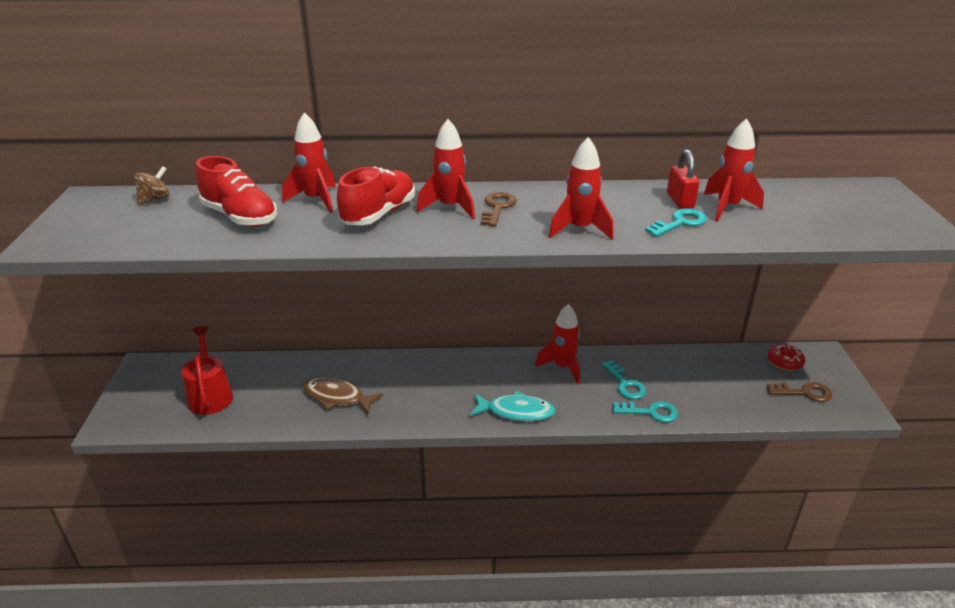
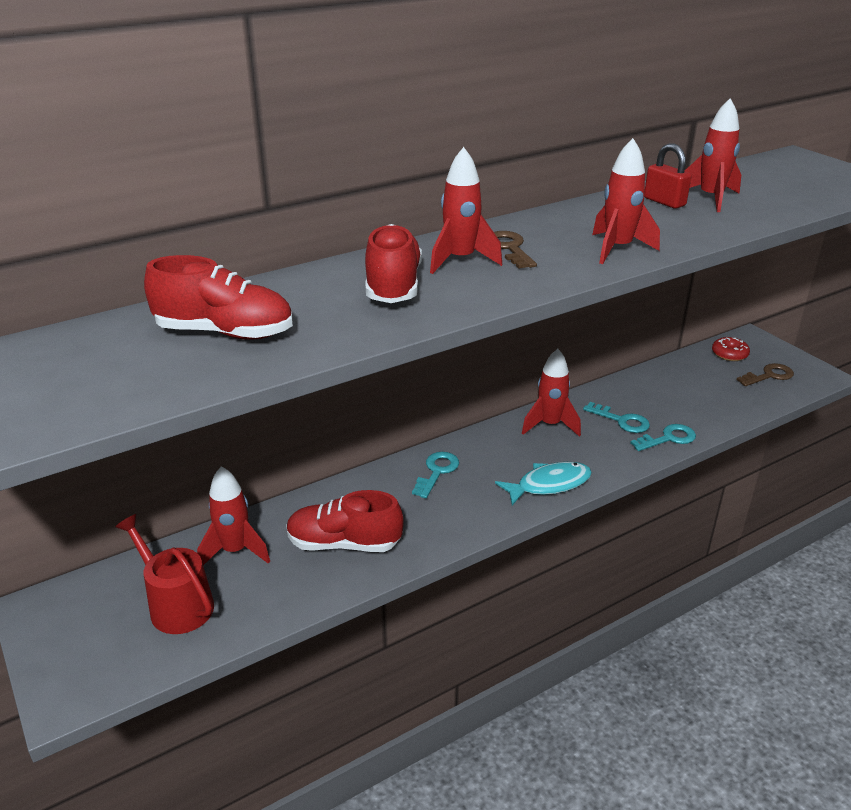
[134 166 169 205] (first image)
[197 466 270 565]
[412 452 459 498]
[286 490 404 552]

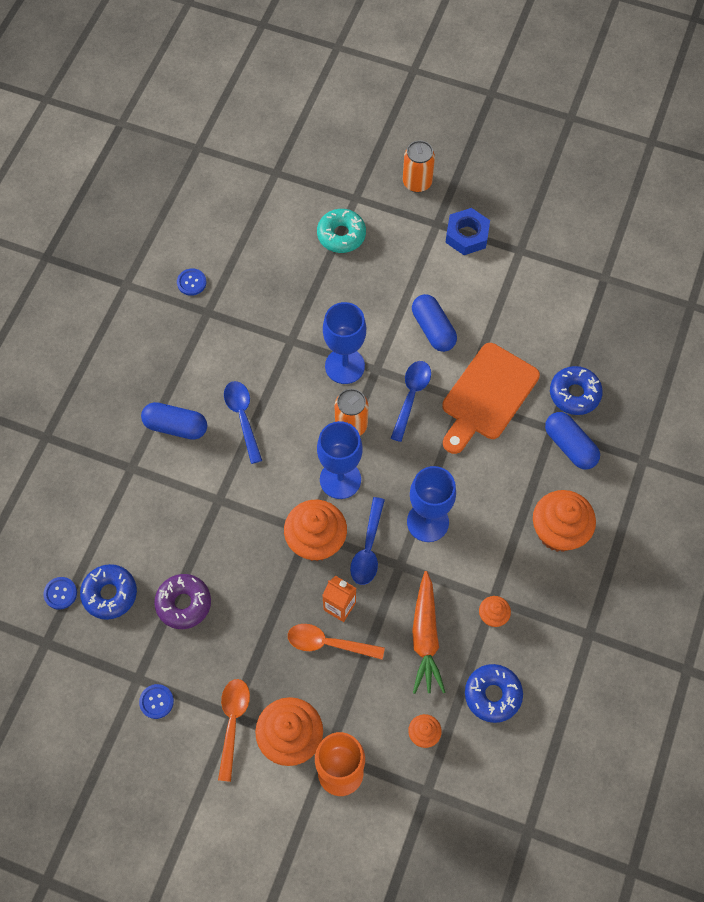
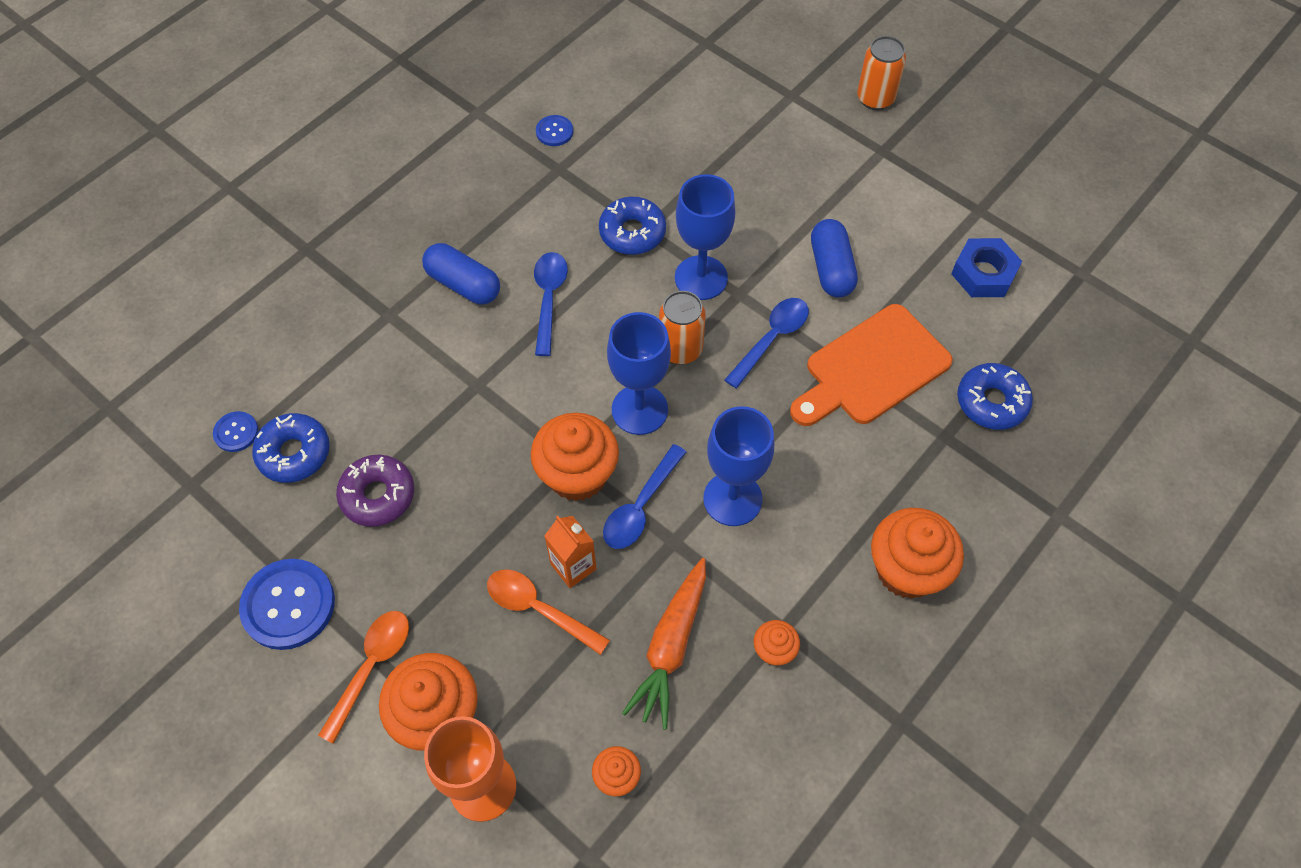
[317 209 366 253] (first image)
[545 412 600 470] (first image)
[951 238 1022 297]
[599 197 666 255]
[239 559 335 650]

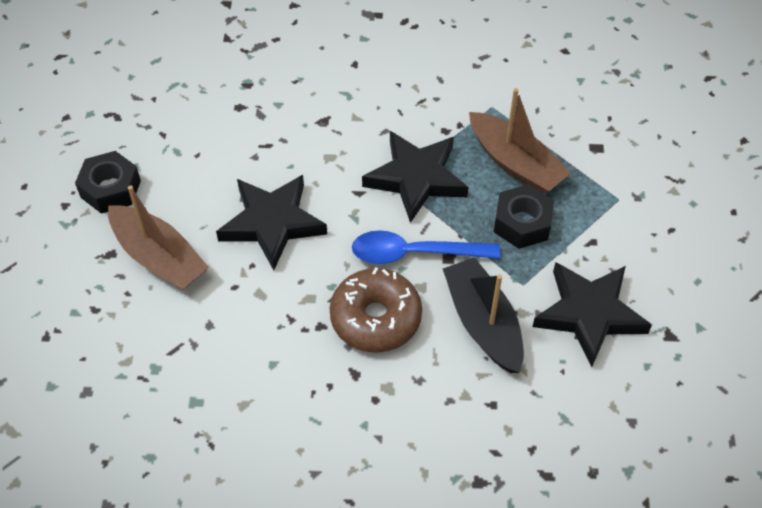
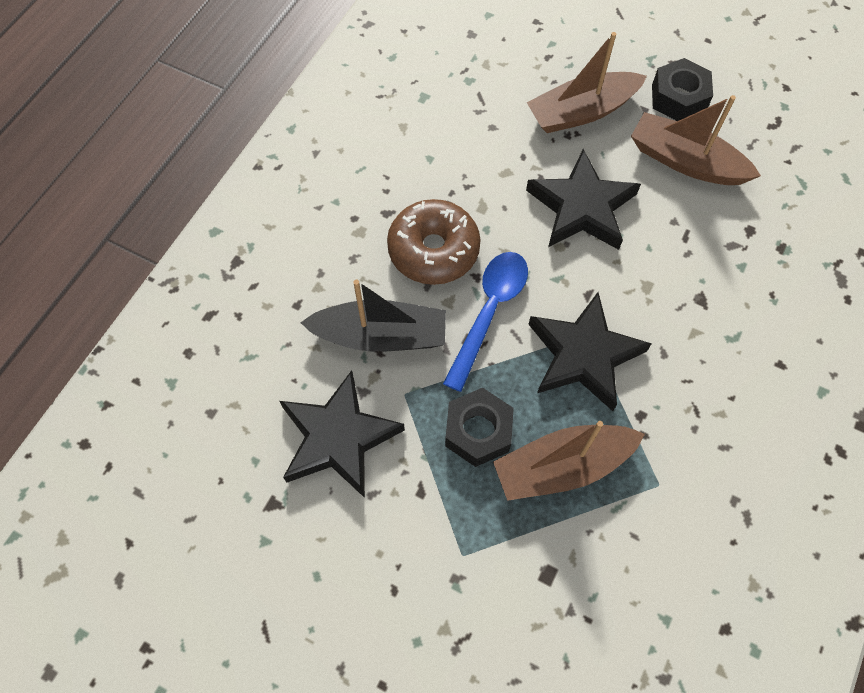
[631 95 761 185]

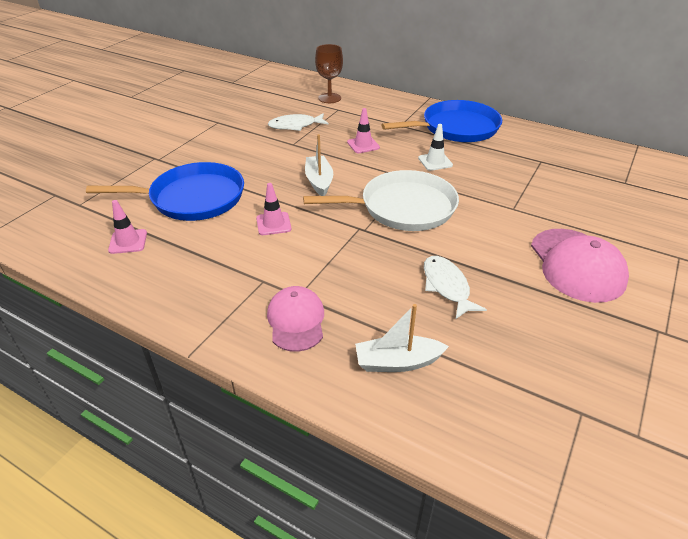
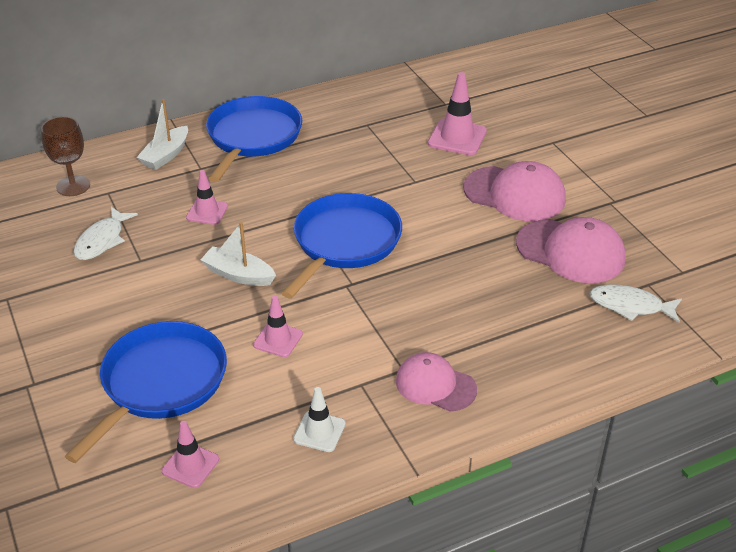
[428 72 487 155]
[516 217 626 283]
[137 99 188 170]
[293 387 346 452]
[590 284 682 323]
[281 193 402 299]

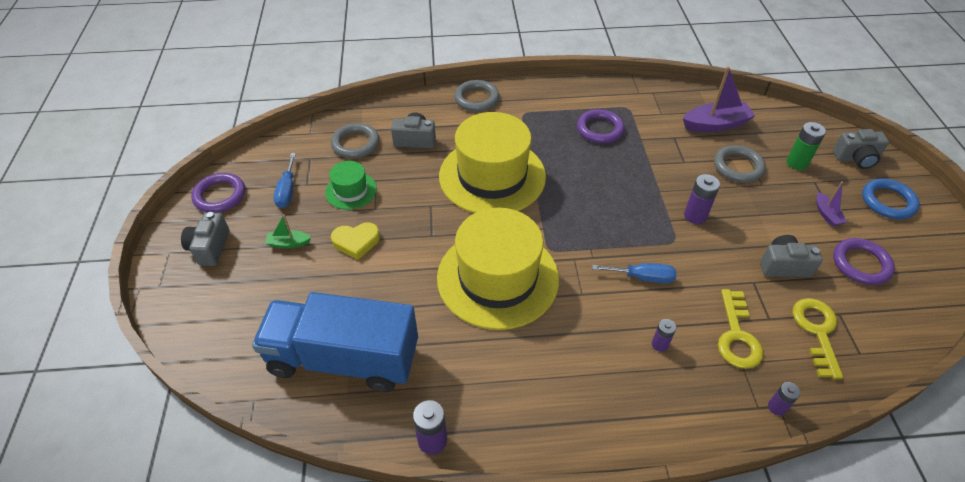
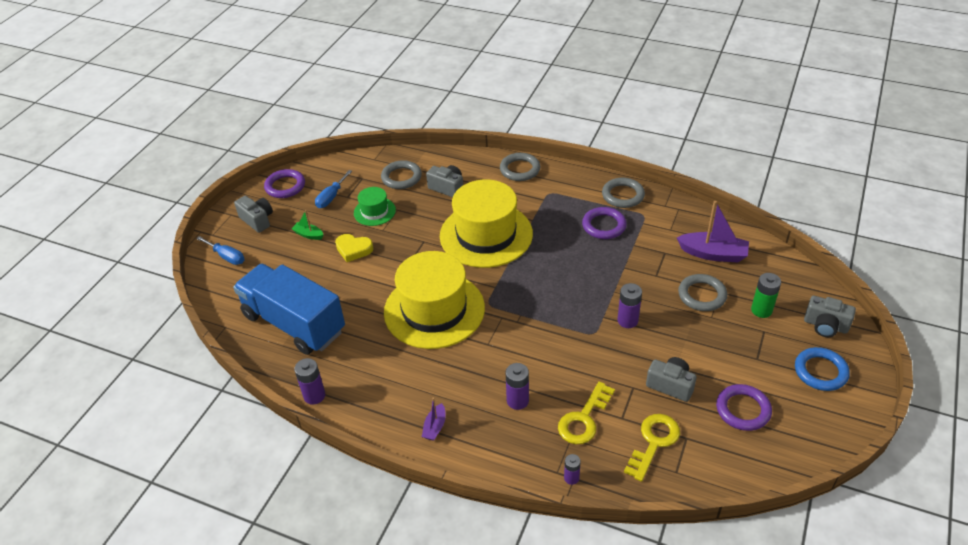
[602 178 645 208]
[196 236 245 265]
[422 398 446 441]
[234 196 273 233]
[506 363 529 410]

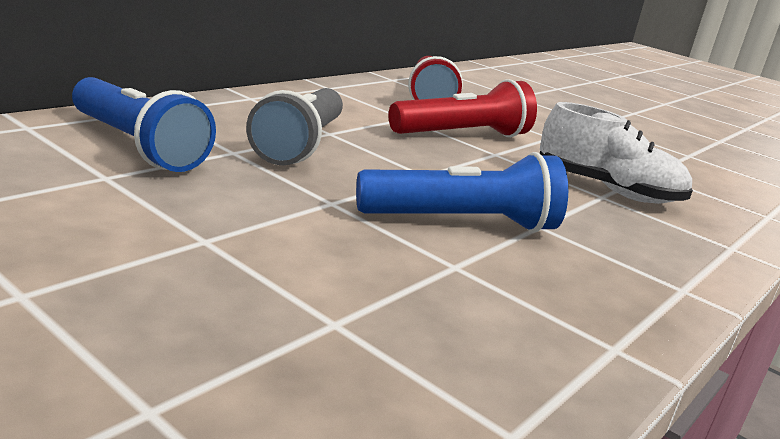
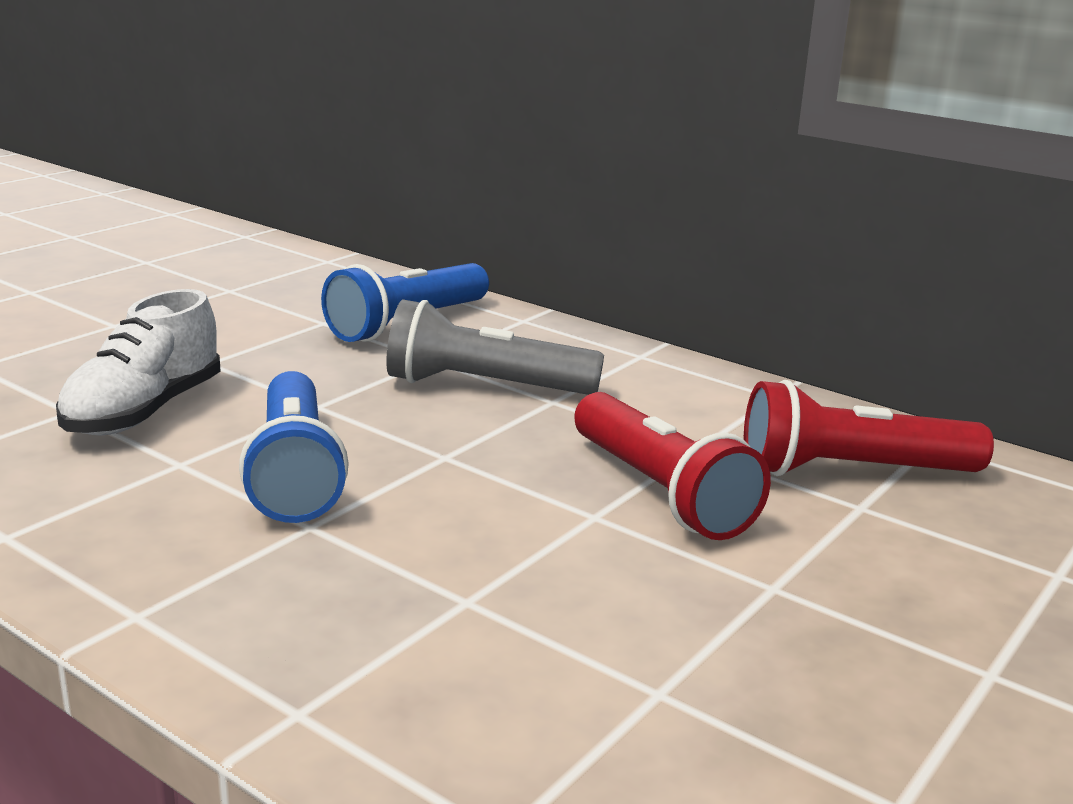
[56 289 221 436]

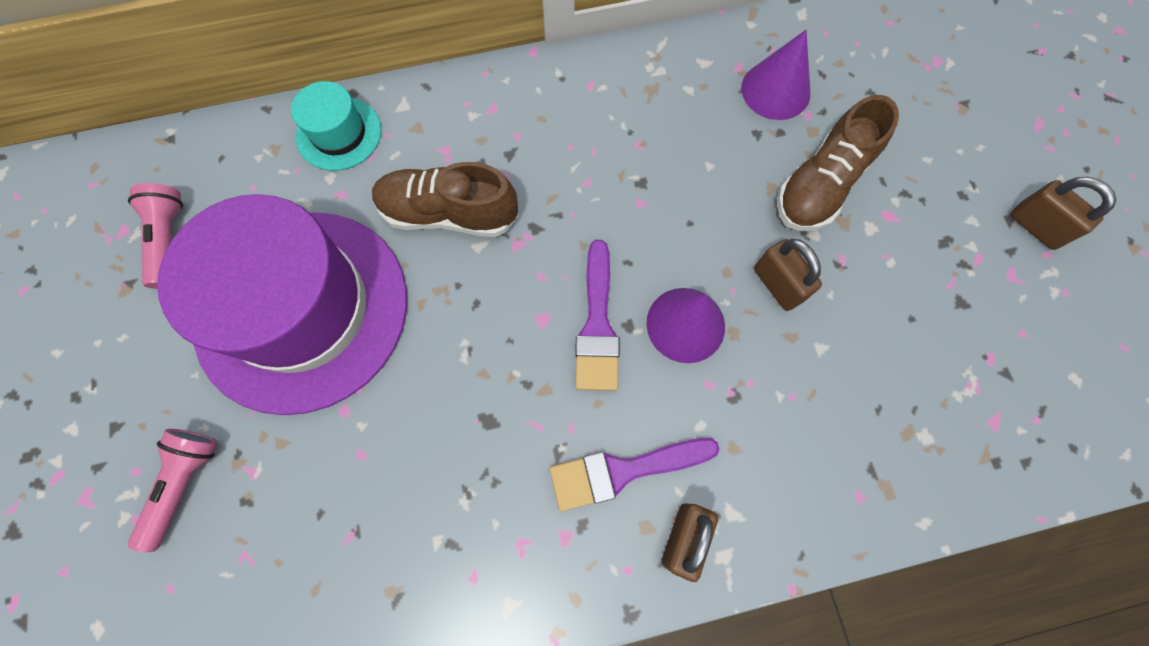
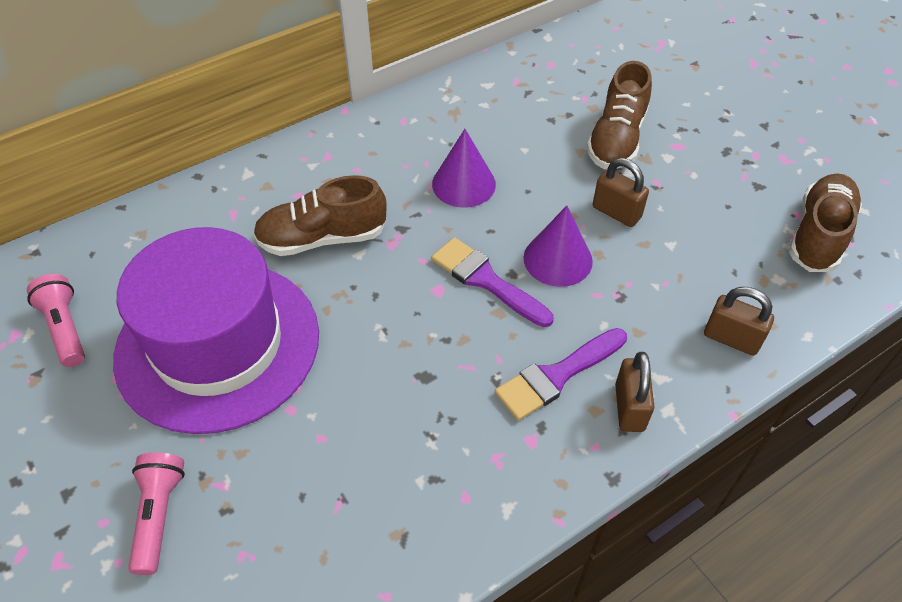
[291 81 382 171] (first image)
[789 173 862 272]
[432 129 496 208]
[704 287 774 355]
[431 237 554 327]

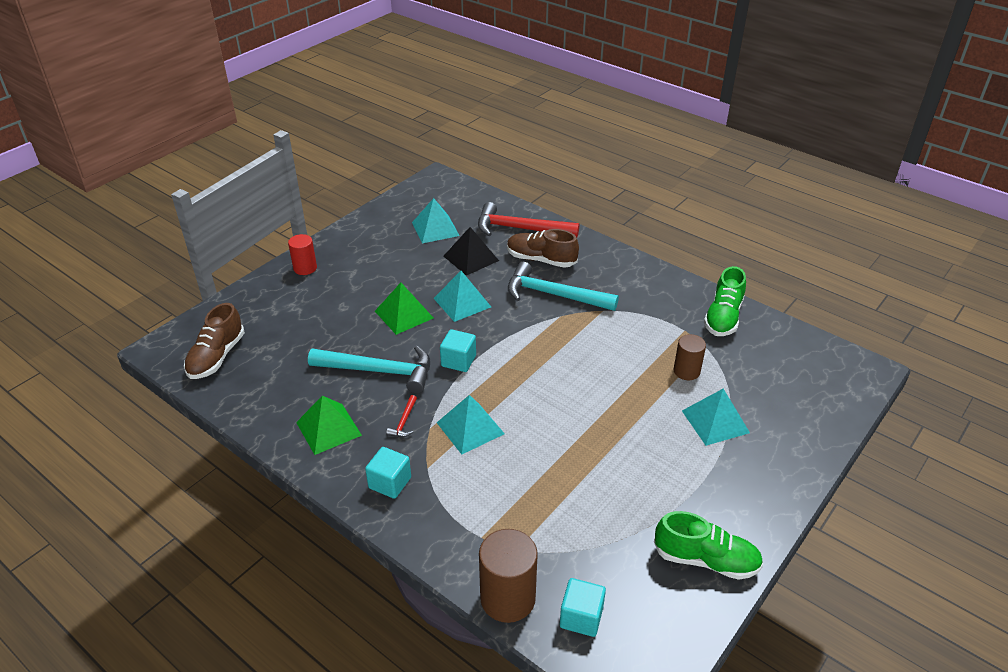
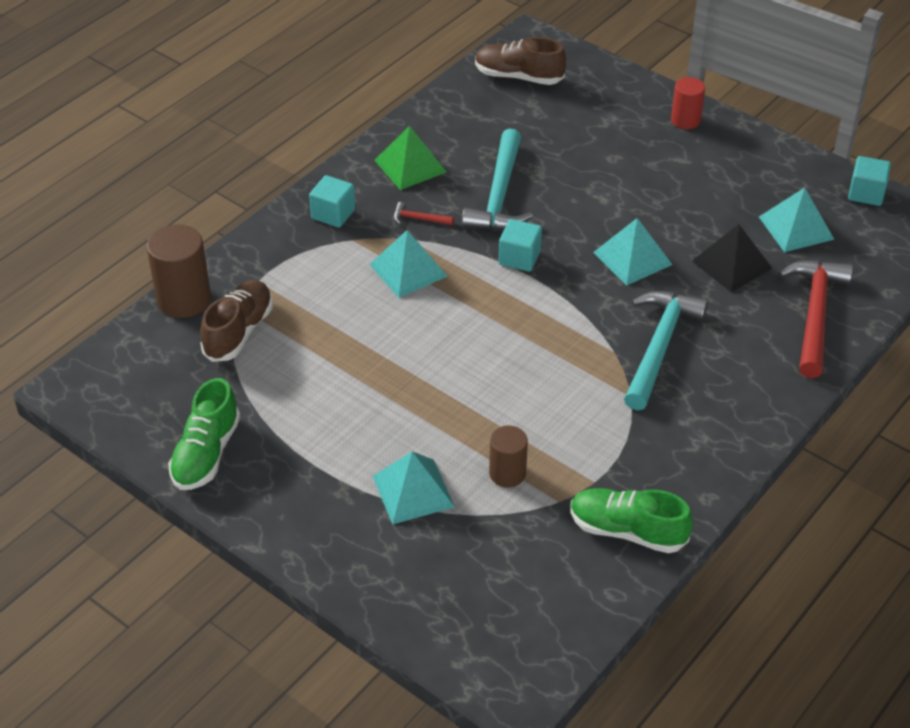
[375 283 433 335] (first image)
[200 280 273 362]
[848 156 891 206]

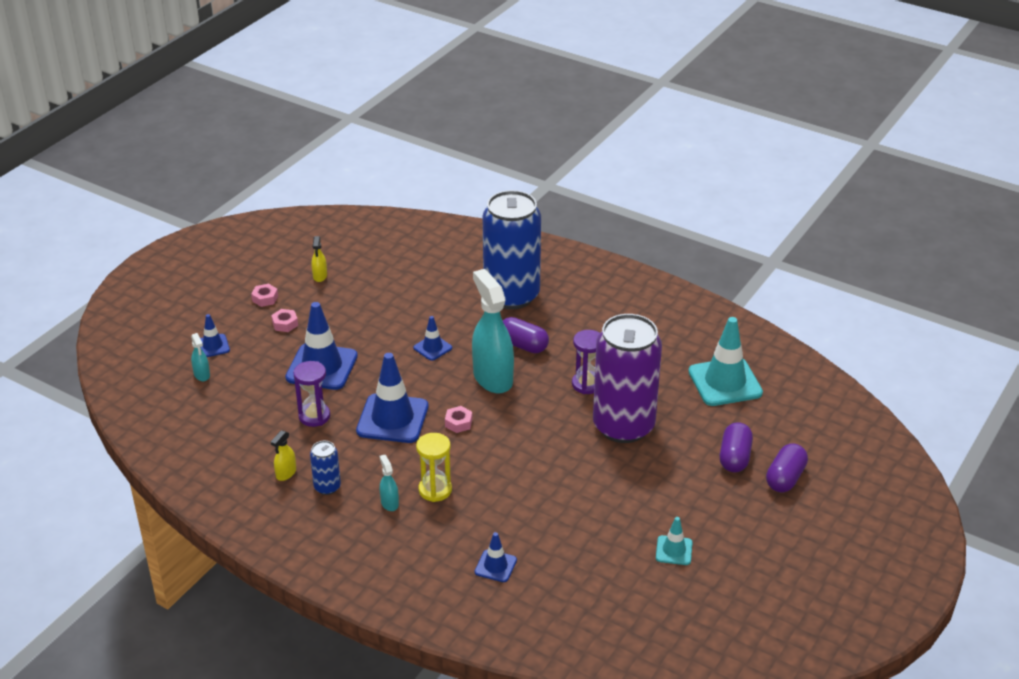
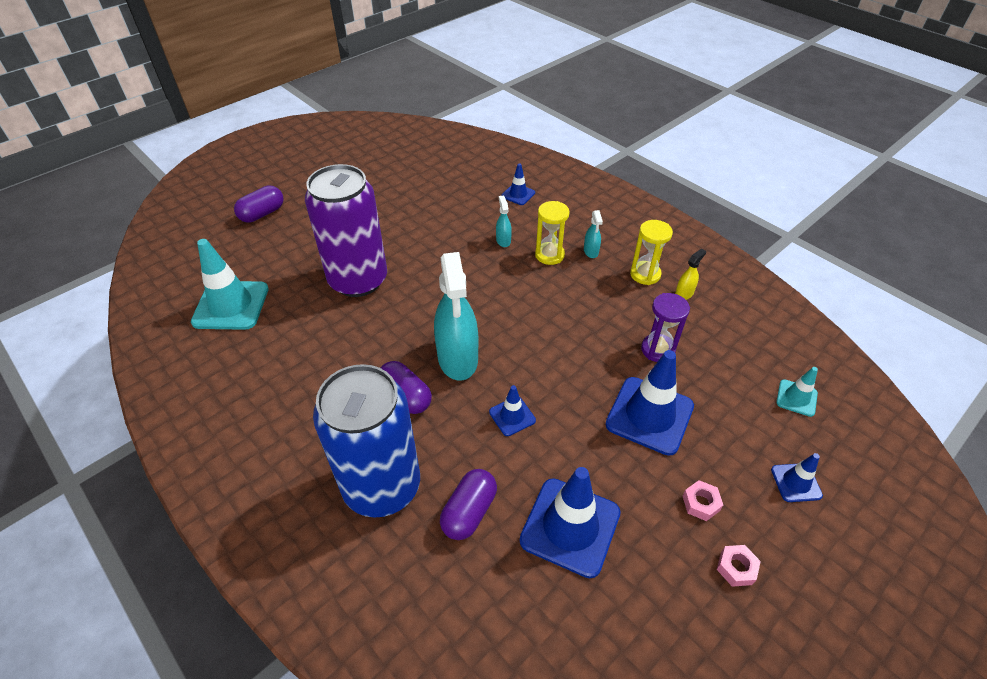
[311 236 327 282] (first image)
[445 406 472 433] (first image)
[572 330 600 394] (first image)
[496 195 512 247]
[520 467 621 578]
[776 367 818 417]
[440 469 497 540]
[630 220 673 285]

